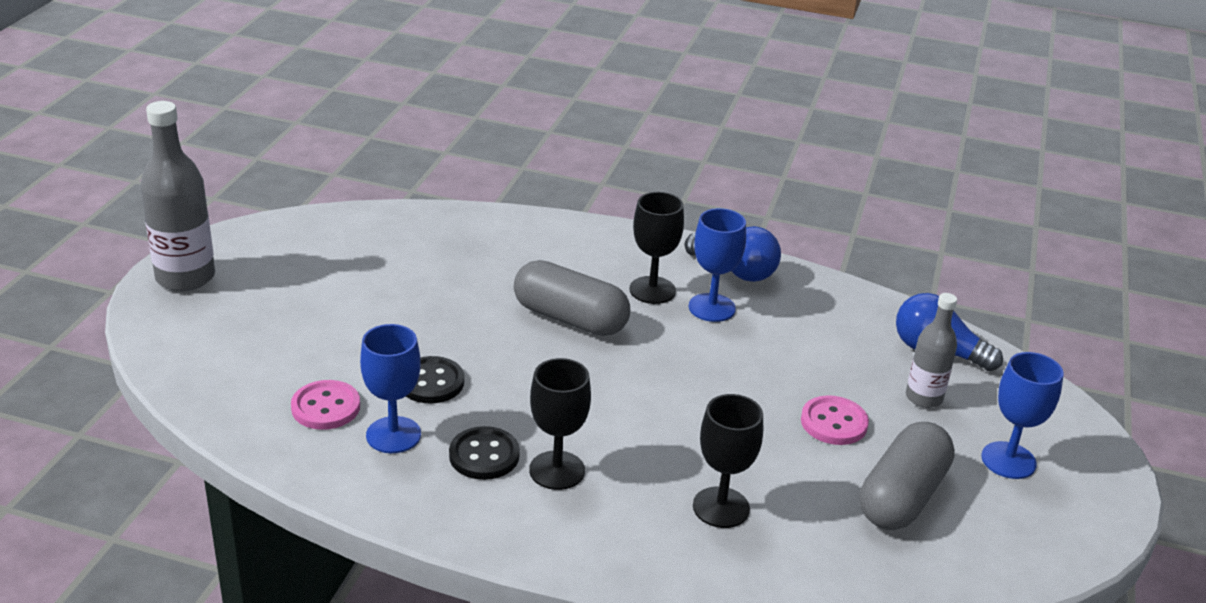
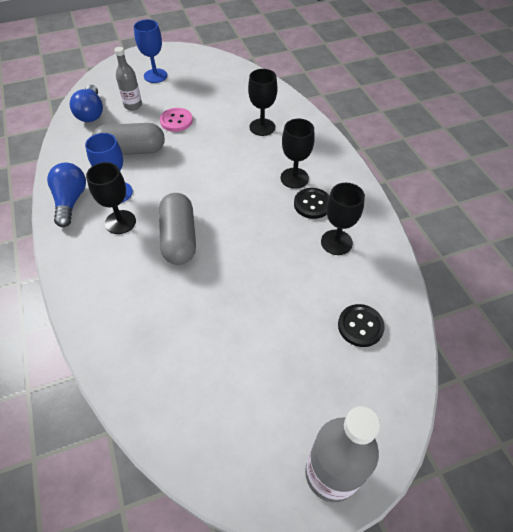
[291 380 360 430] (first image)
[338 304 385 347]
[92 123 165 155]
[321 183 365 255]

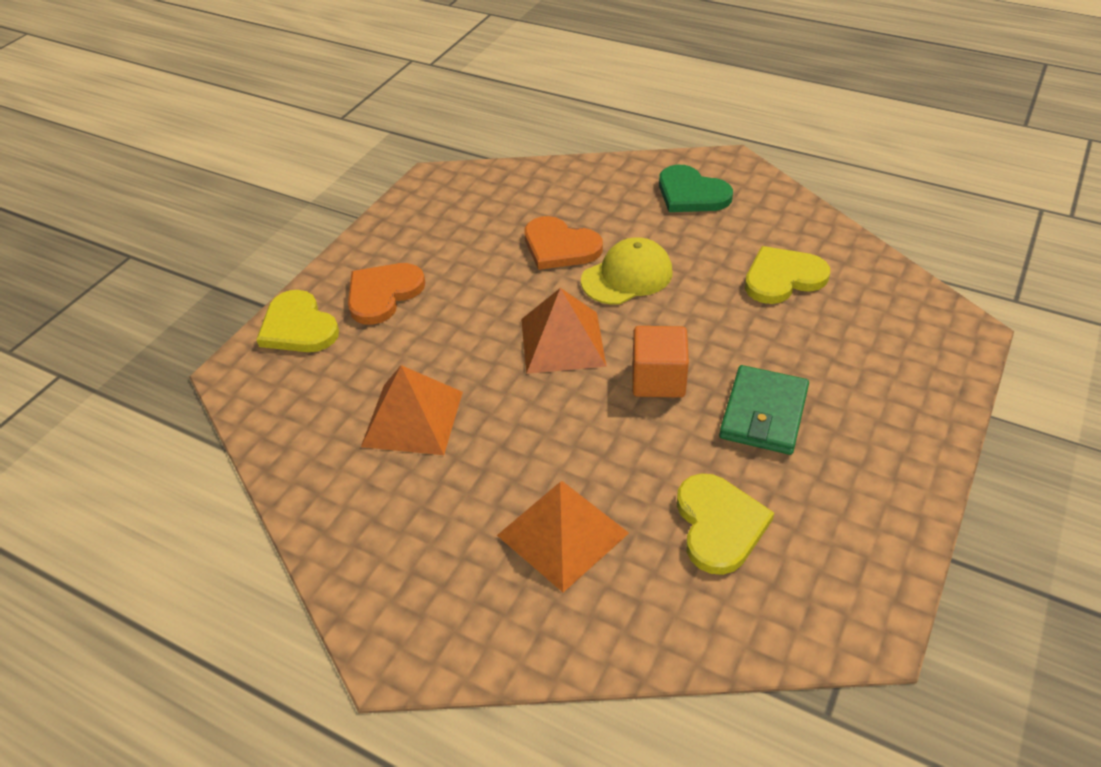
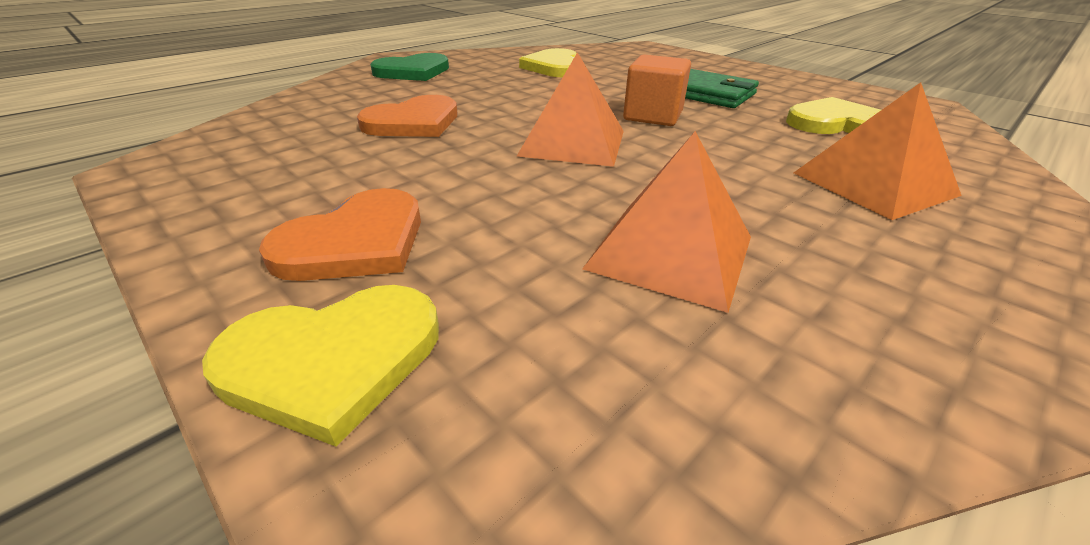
[581 237 673 305] (first image)
[259 188 421 281]

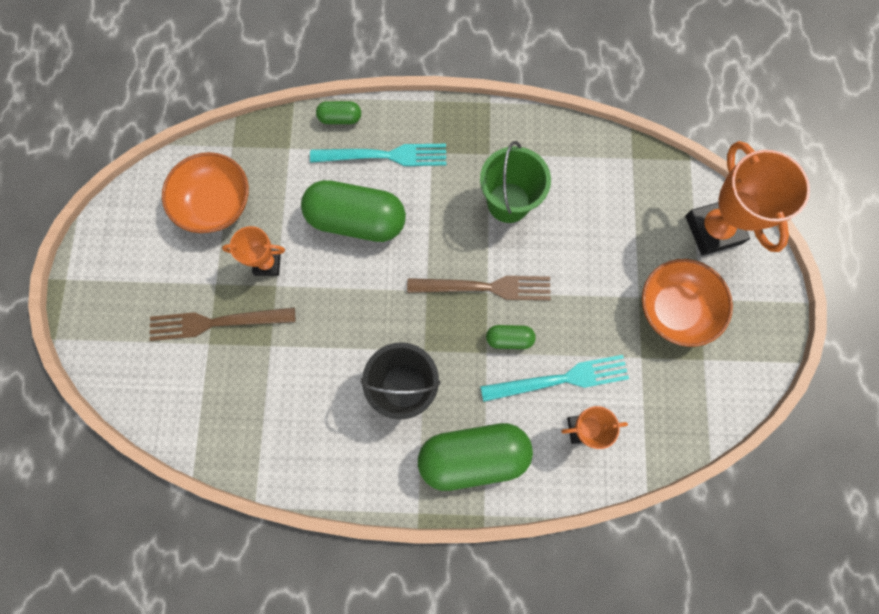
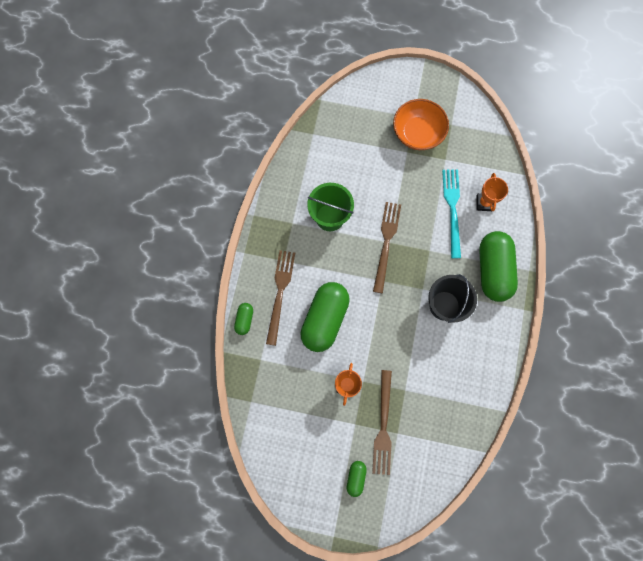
[162 152 249 233] (first image)
[685 141 810 256] (first image)
[347 461 367 497]
[266 250 295 346]

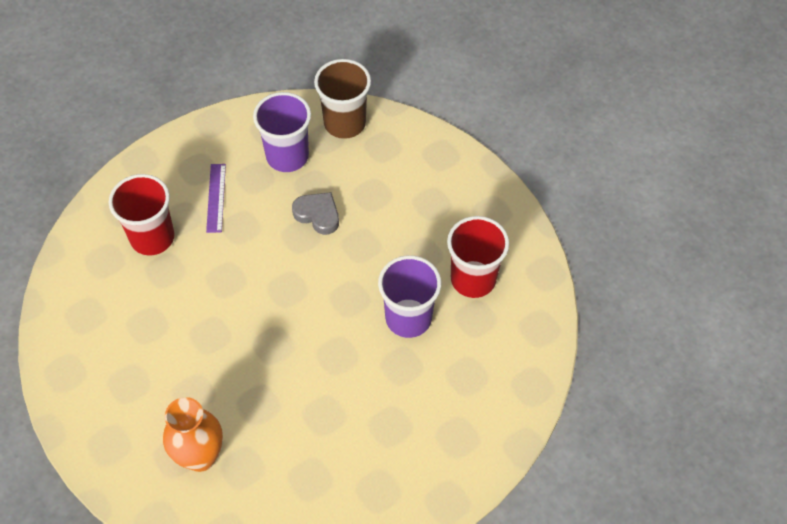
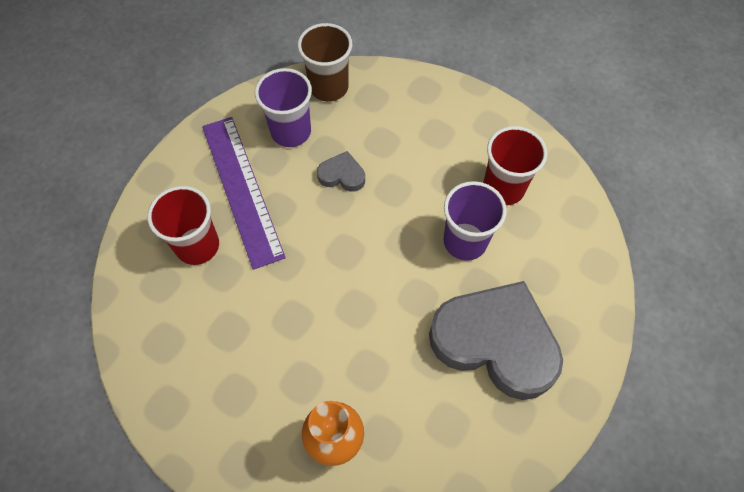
[429 281 563 400]
[202 117 286 270]

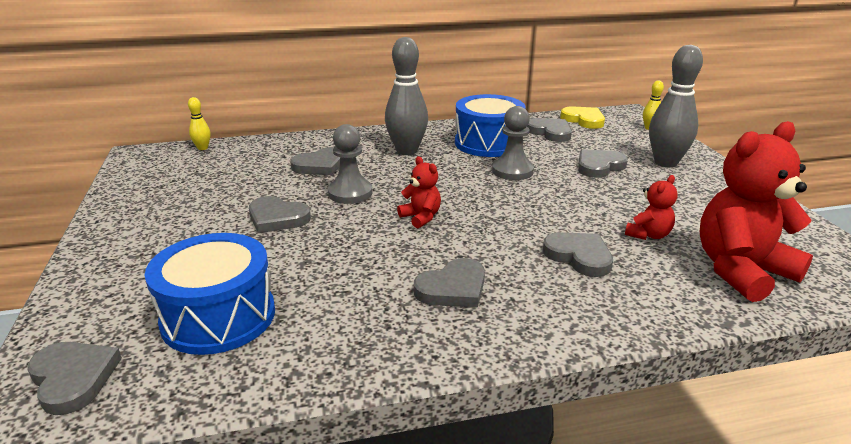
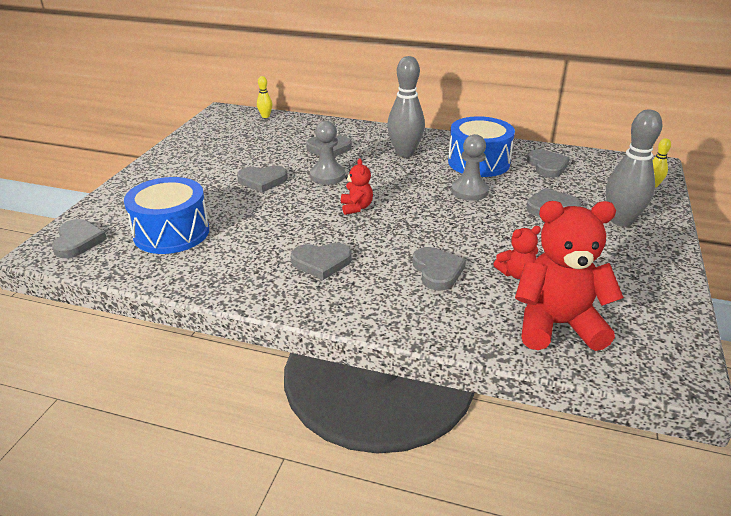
[560 106 605 129] (first image)
[237 166 288 192]

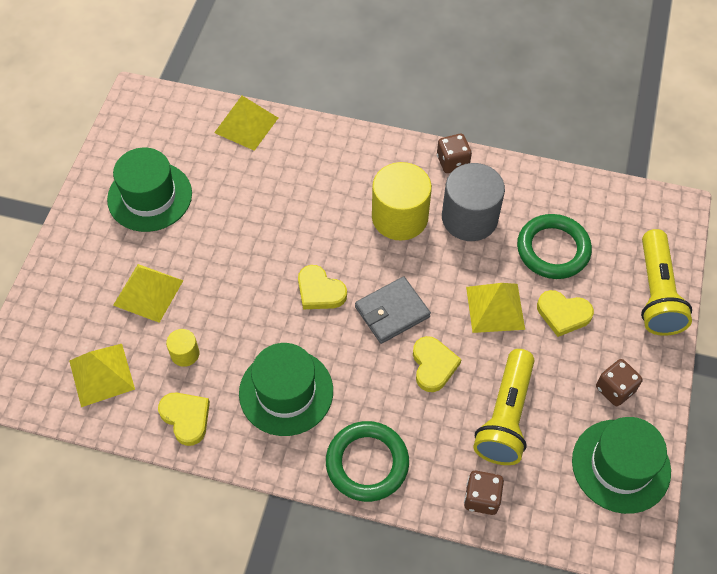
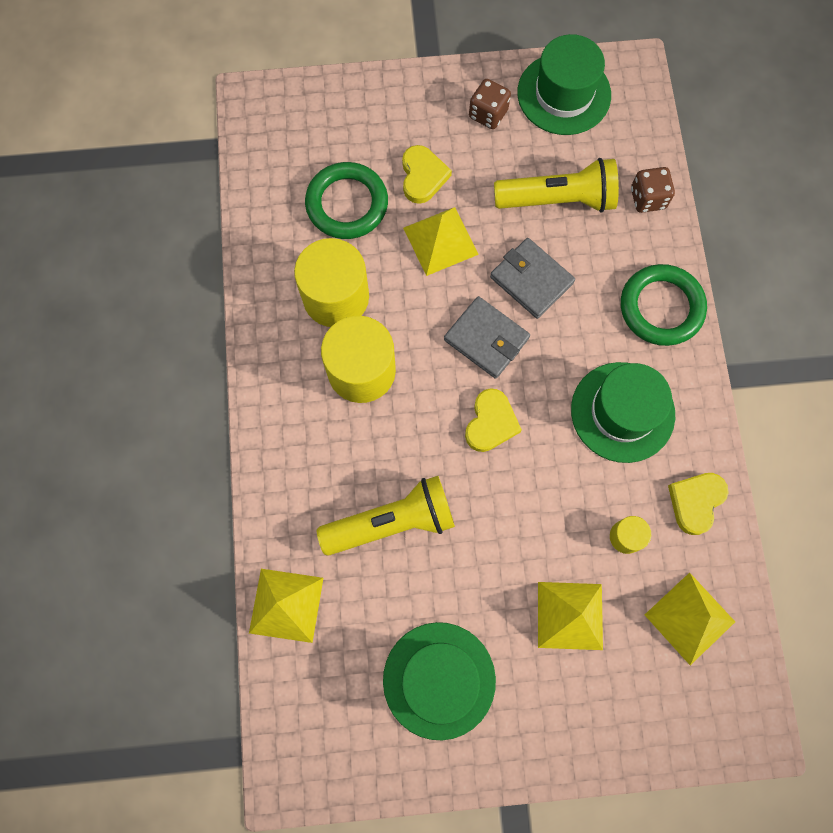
[437 134 472 173] (first image)
[317 476 455 555]
[490 238 575 319]
[294 238 369 327]

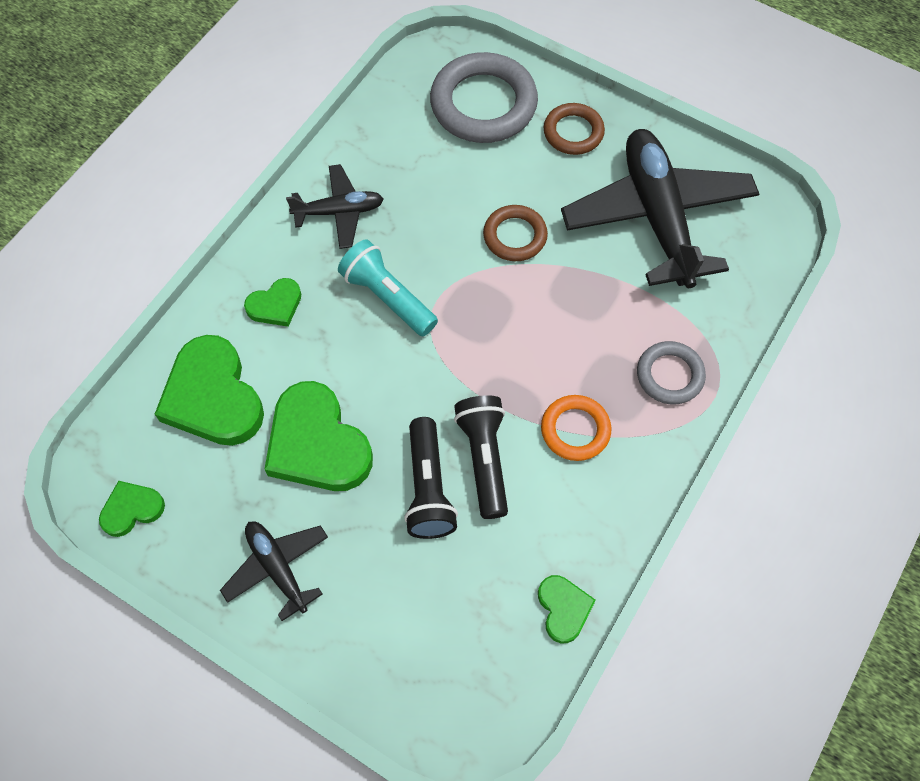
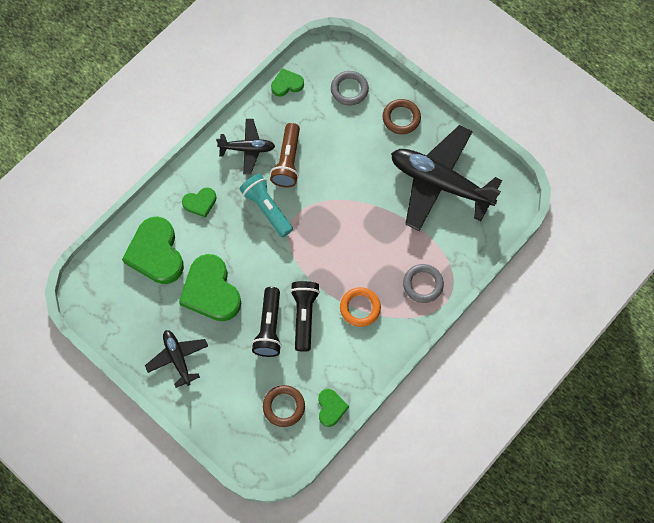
[270 123 300 188]
[271 68 304 97]
[263 385 305 427]
[391 125 502 231]
[331 71 369 106]

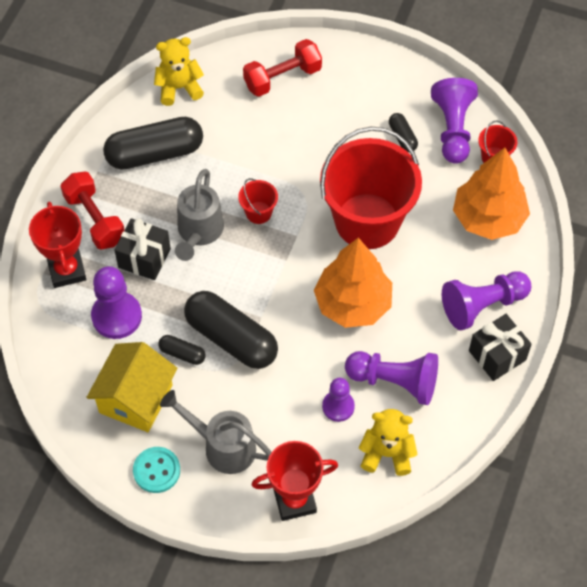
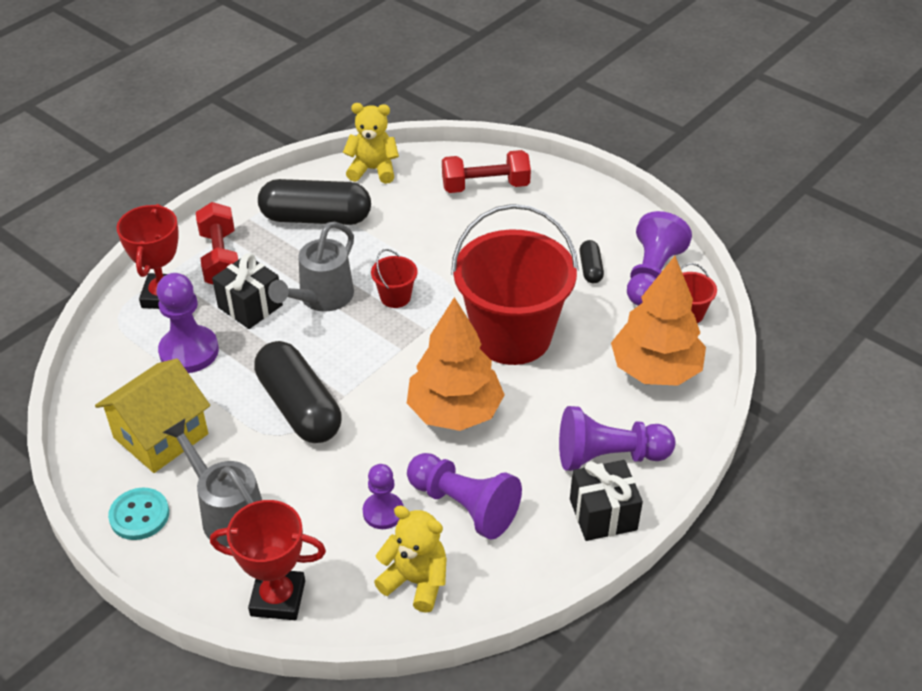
[158 335 206 365] (first image)

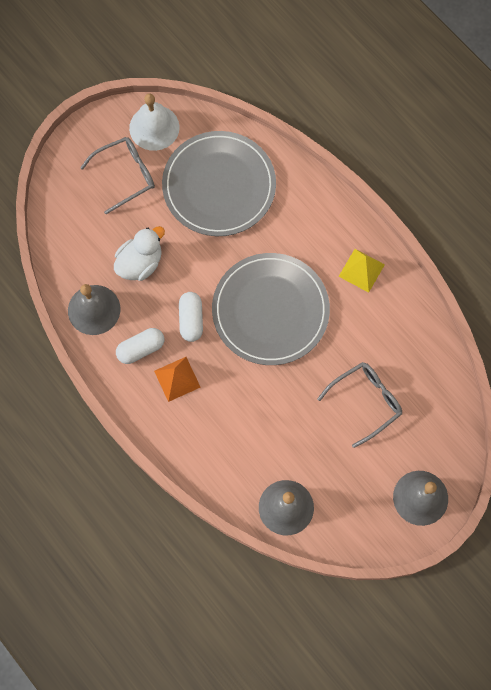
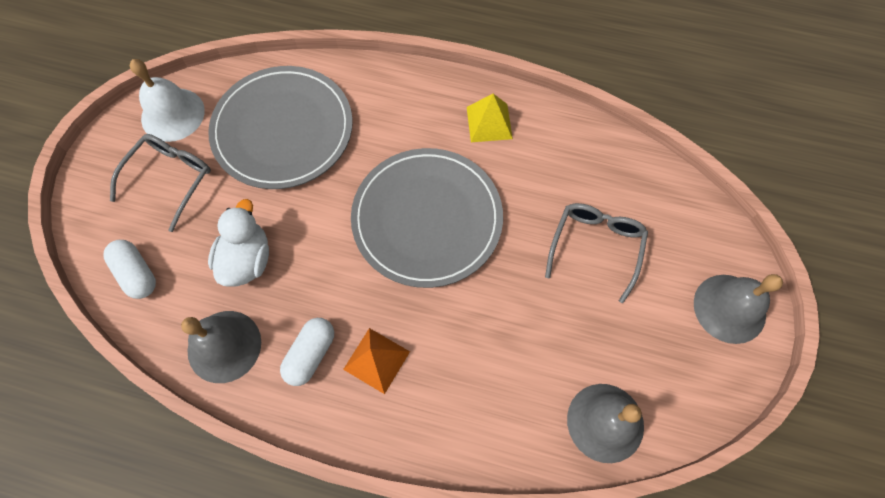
[103 240 156 299]

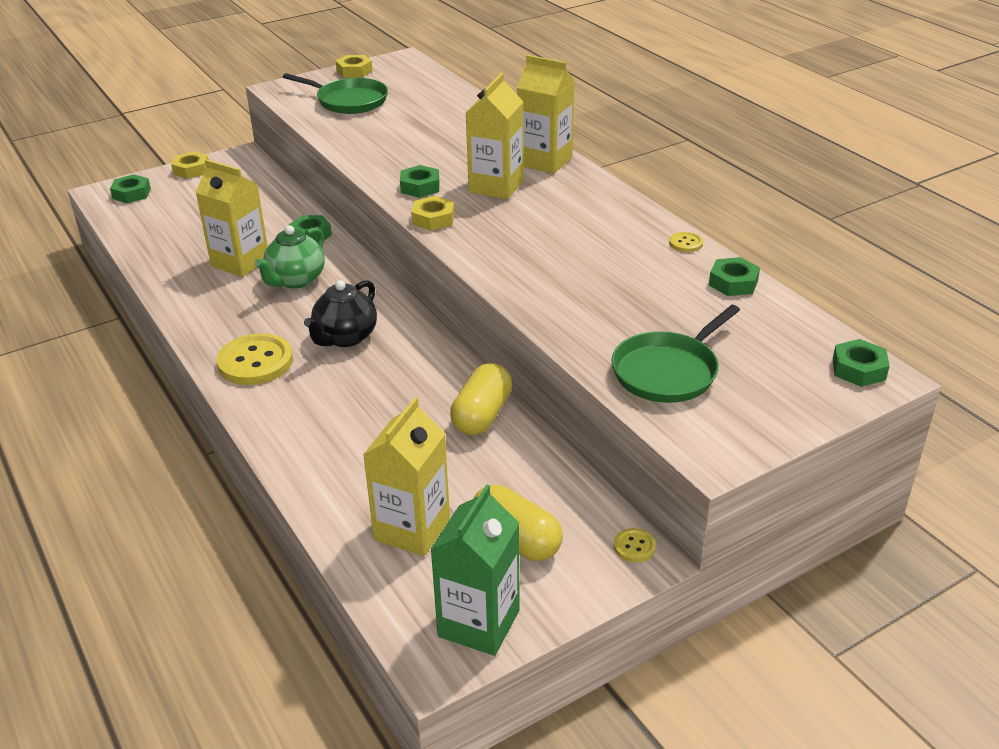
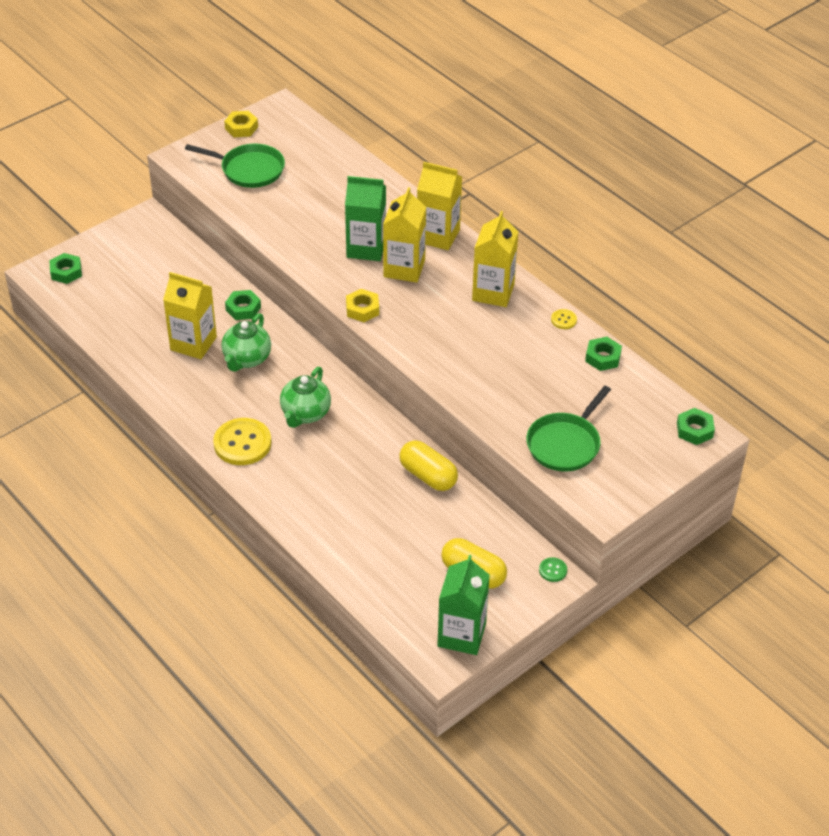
[171 151 209 179] (first image)
[400 165 440 198] (first image)
[345 176 386 261]
[472 211 519 307]
[280 367 331 428]
[539 557 567 582]
[399 441 458 491]

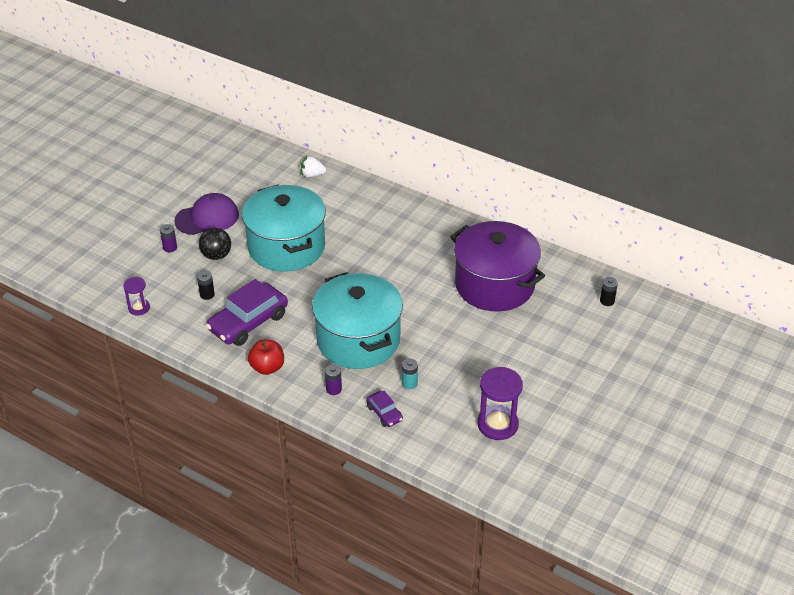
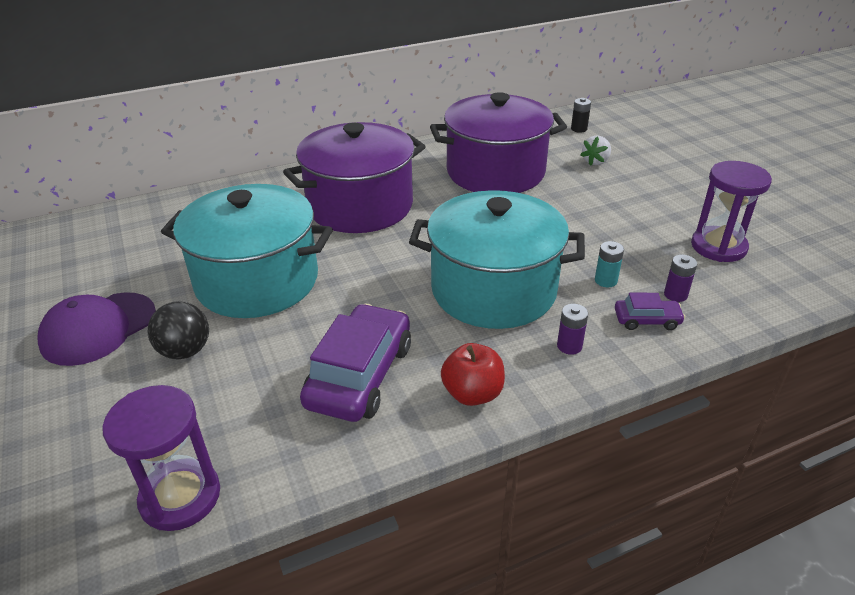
[197 271 215 300] (first image)
[283 122 426 233]
[664 255 697 302]
[581 135 611 166]
[37 292 156 366]
[300 304 411 422]
[102 385 220 531]

